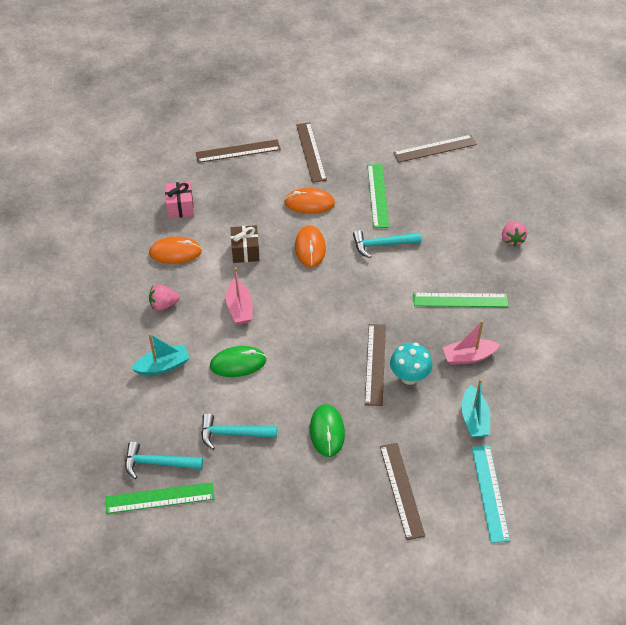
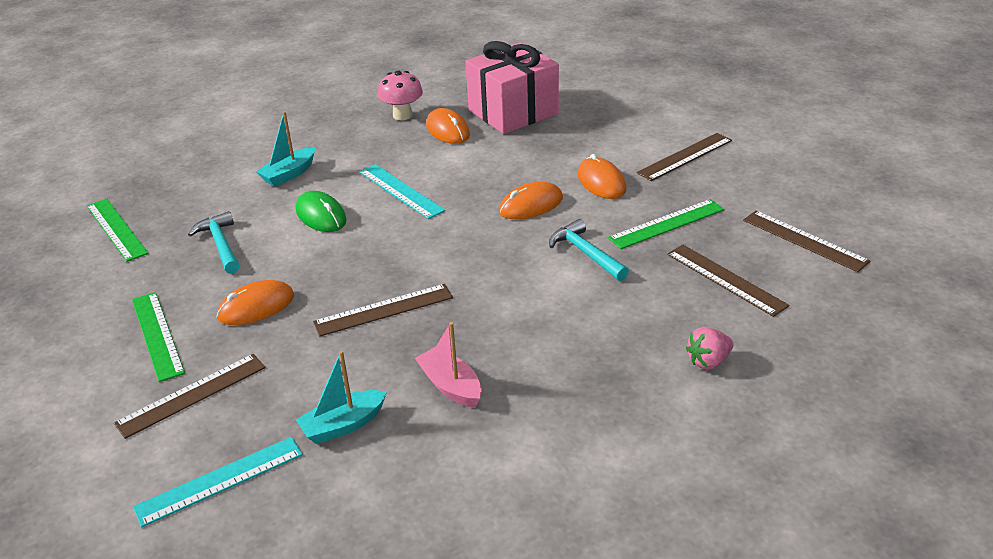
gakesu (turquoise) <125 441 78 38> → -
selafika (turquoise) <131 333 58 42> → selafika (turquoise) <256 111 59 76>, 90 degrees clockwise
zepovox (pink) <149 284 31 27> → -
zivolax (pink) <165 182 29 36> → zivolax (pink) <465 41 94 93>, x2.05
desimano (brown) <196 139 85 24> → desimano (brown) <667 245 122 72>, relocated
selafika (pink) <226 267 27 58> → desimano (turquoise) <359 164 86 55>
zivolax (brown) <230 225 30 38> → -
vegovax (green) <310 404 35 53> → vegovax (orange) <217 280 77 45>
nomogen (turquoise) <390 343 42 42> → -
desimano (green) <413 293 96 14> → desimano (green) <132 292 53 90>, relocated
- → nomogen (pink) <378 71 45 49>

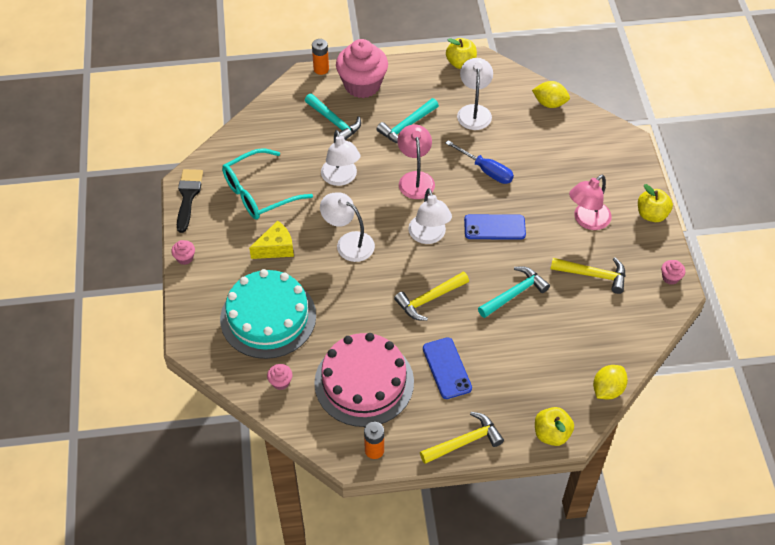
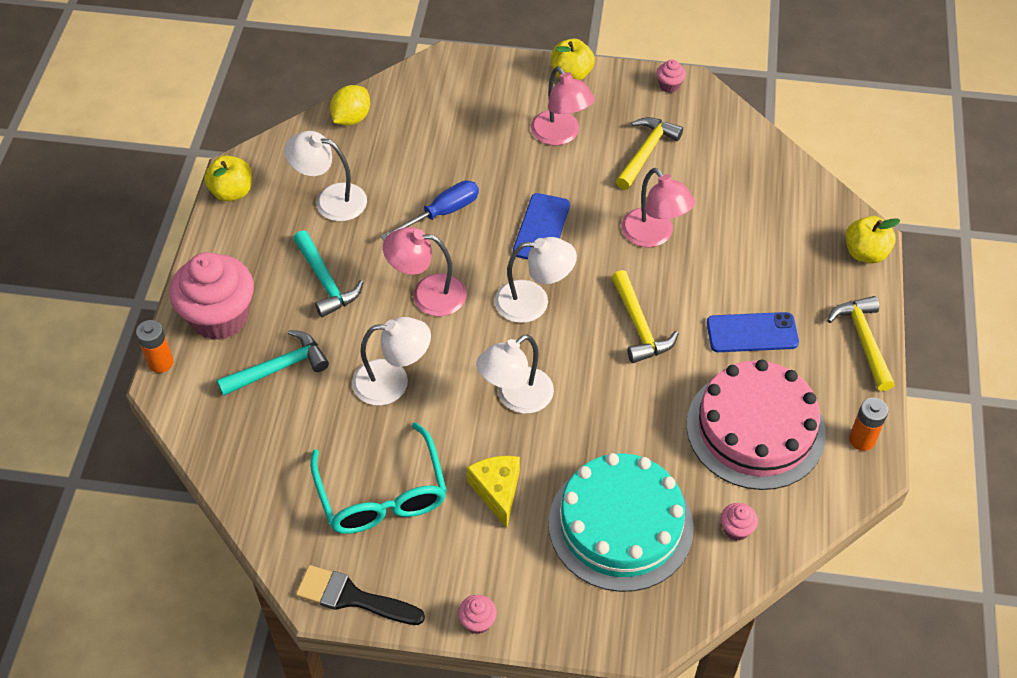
gakesu (turquoise) <478 266 72 52> → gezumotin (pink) <622 168 73 79>
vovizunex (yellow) <593 365 35 35> → -

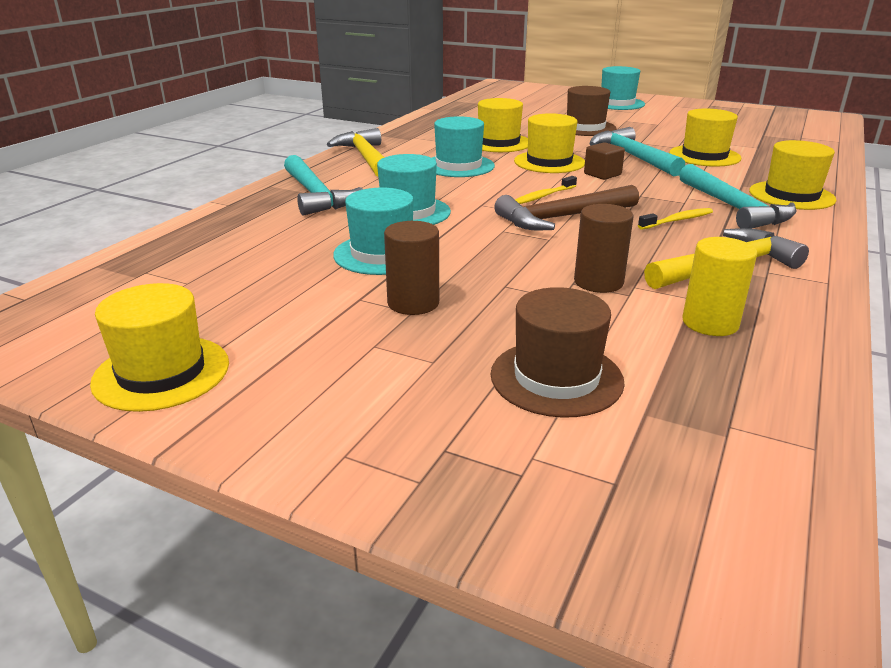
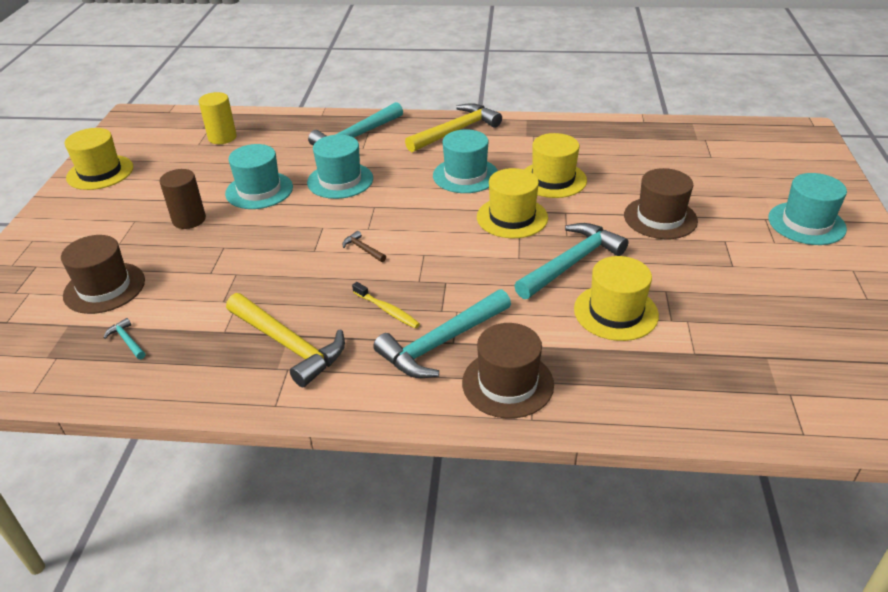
gakesu (brown) <494 185 145 45> → gakesu (brown) <342 231 44 31>, x0.42
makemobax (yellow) <515 176 62 28> → -
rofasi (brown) <574 204 60 89> → -
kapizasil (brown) <584 142 41 38> → -
rofasi (yellow) <682 237 75 99> → rofasi (yellow) <198 92 39 52>, relocated
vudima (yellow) <749 140 88 70> → vudima (brown) <462 323 92 96>
- → gakesu (turquoise) <104 318 42 41>

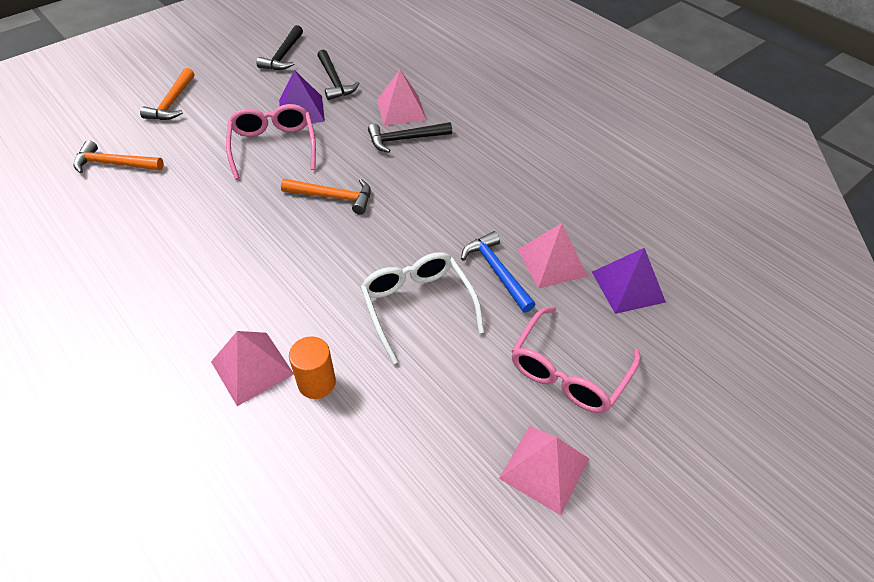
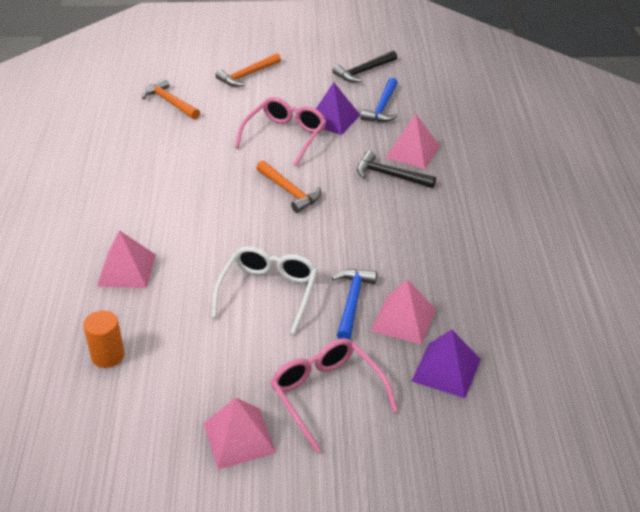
rofasi (orange) <289 337 47 62> → rofasi (orange) <83 310 42 58>, relocated
gakesu (black) <317 50 43 50> → gakesu (blue) <361 78 37 44>
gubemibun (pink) <512 306 128 107> → gubemibun (pink) <270 338 128 115>, 75 degrees clockwise

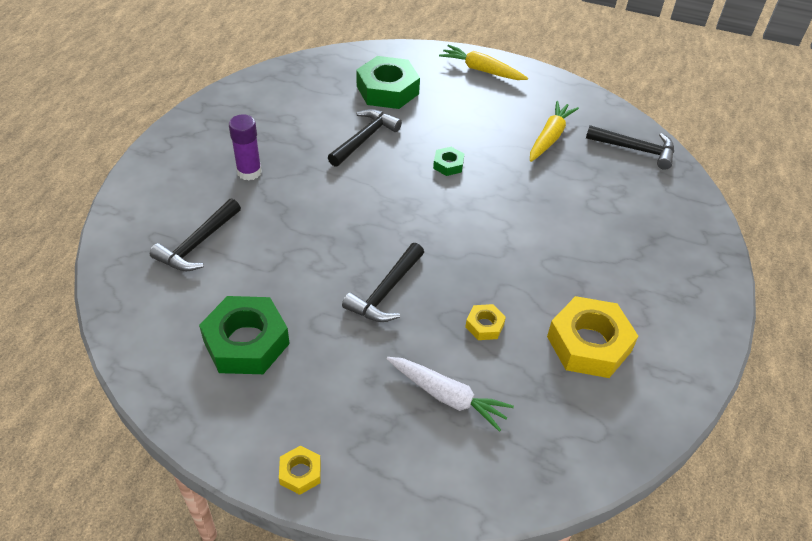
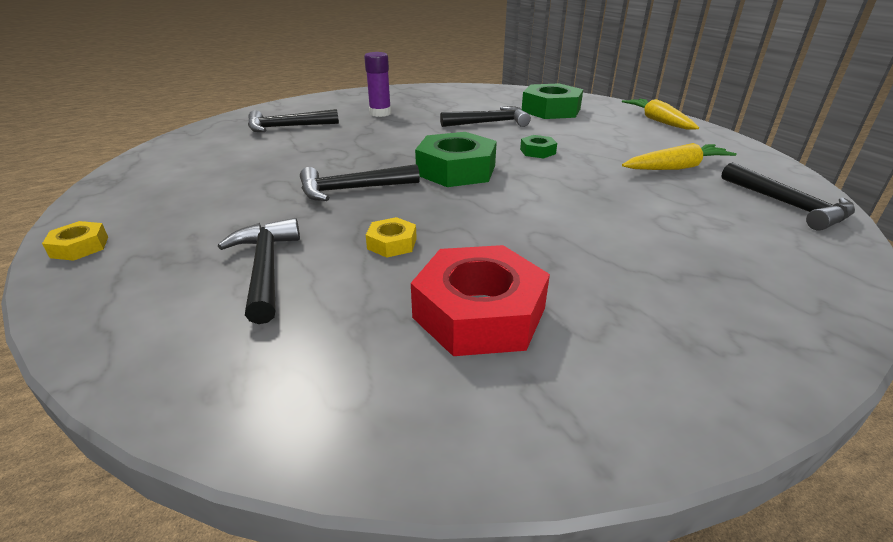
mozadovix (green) <199 296 91 78> → mozadovix (green) <415 132 82 55>, relocated
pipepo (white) <387 357 127 75> → gakesu (black) <218 218 82 106>
mozadovix (yellow) <547 296 91 82> → mozadovix (red) <411 245 139 111>

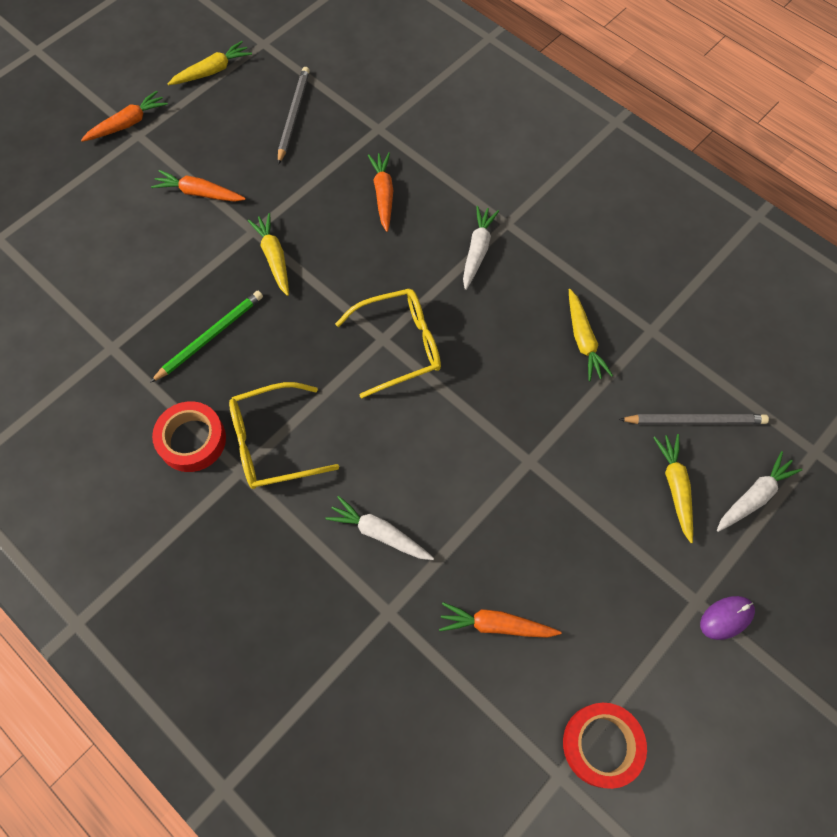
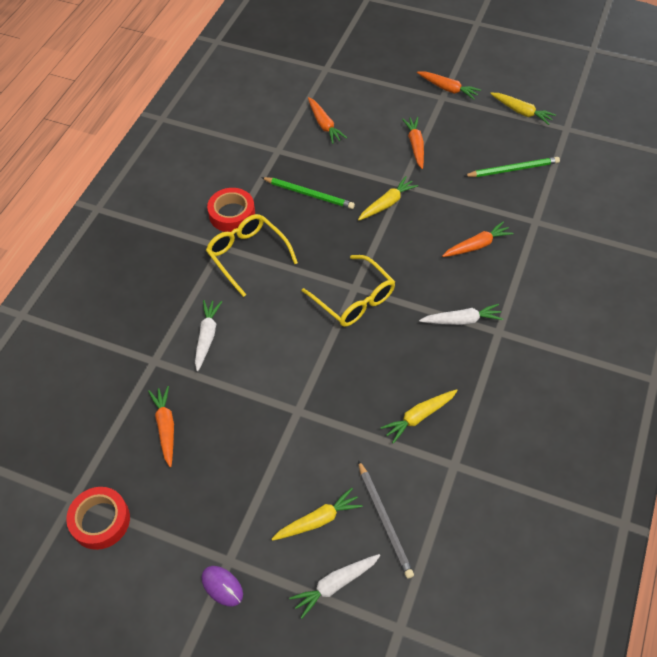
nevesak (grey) <278 67 32 98> → nevesak (green) <464 157 96 20>
pipepo (white) <717 451 86 81> → pipepo (white) <289 554 91 64>, 120 degrees clockwise
- → pipepo (orange) <308 97 39 47>

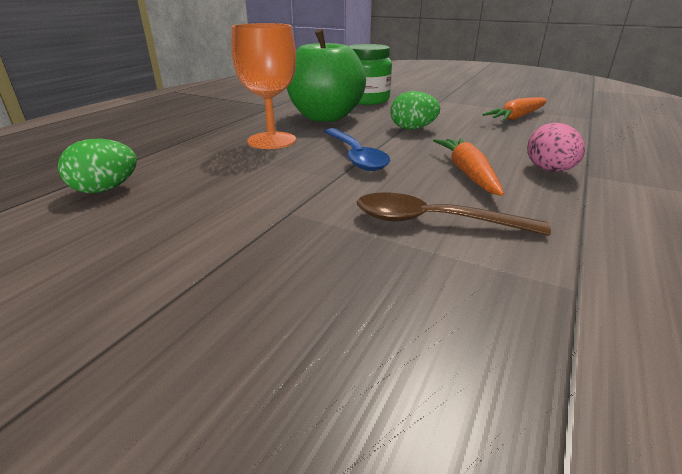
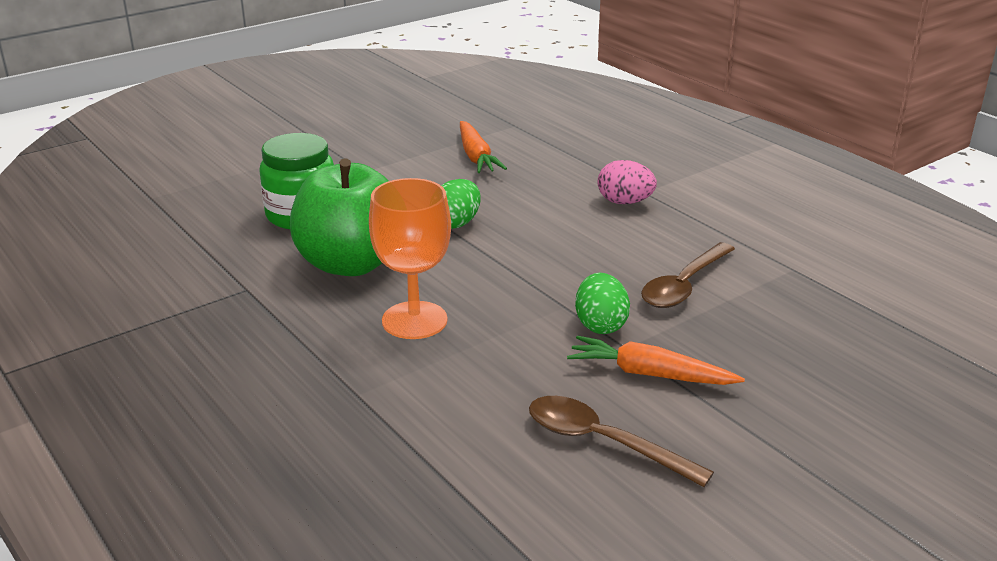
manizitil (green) <58 139 79 54> → manizitil (green) <575 273 55 61>, relocated
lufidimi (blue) <324 128 67 43> → -
pipepo (orange) <433 138 71 58> → pipepo (orange) <567 336 178 49>, relocated
- → lufidimi (brown) <529 396 185 91>

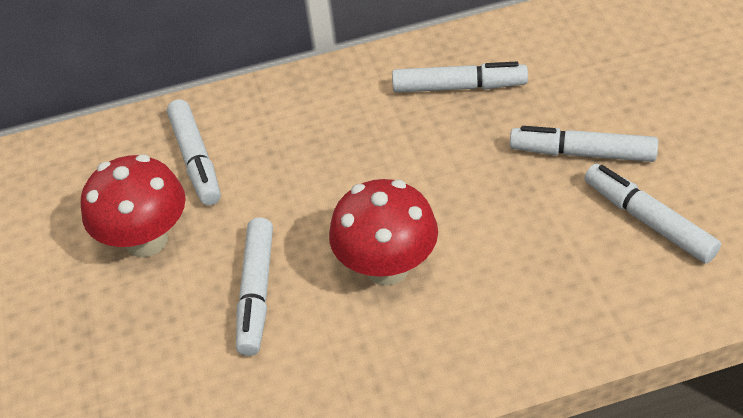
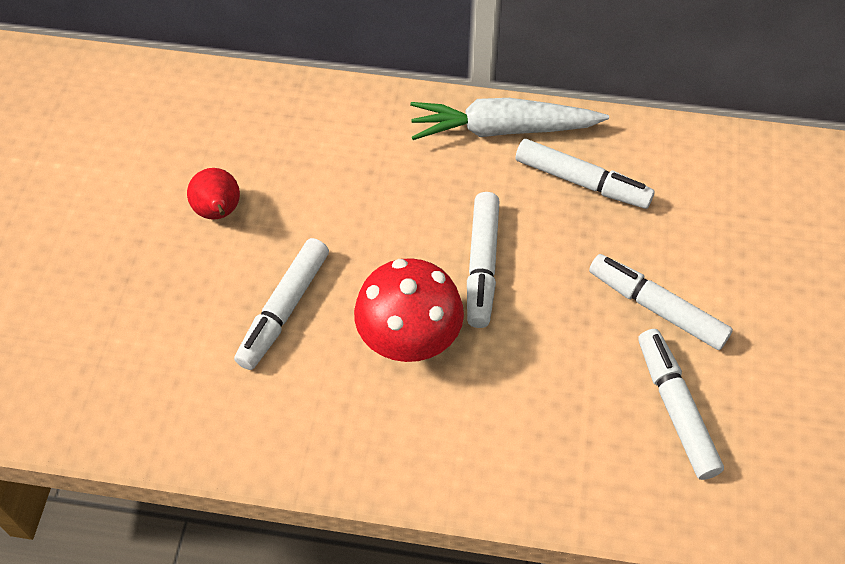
nomogen (red) <81 154 105 103> → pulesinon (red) <187 168 53 52>
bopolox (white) <167 99 54 106> → bopolox (white) <467 192 33 136>, relocated
- → pipepo (white) <410 98 199 42>

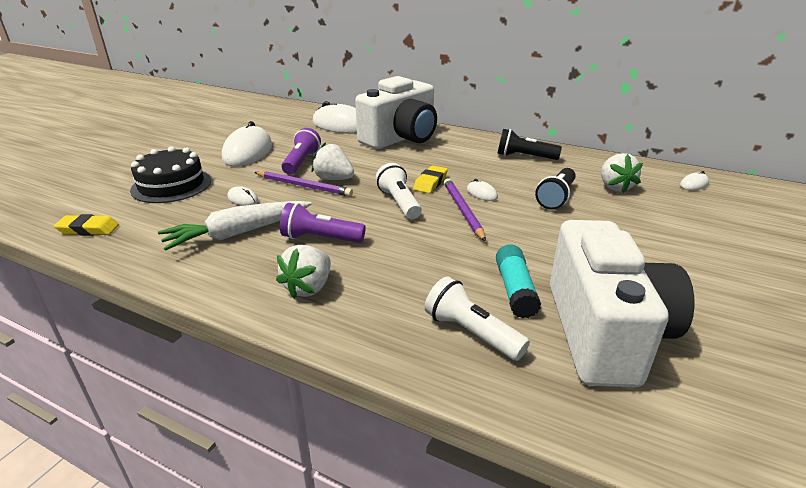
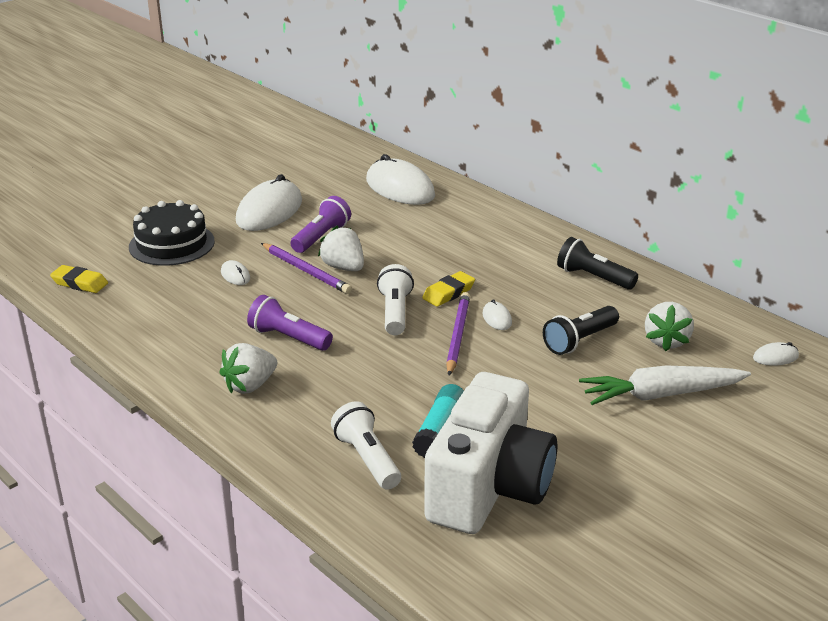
pipepo (white) <158 201 154 50> → pipepo (white) <579 366 172 39>, relocated
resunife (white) <355 76 82 73> → -

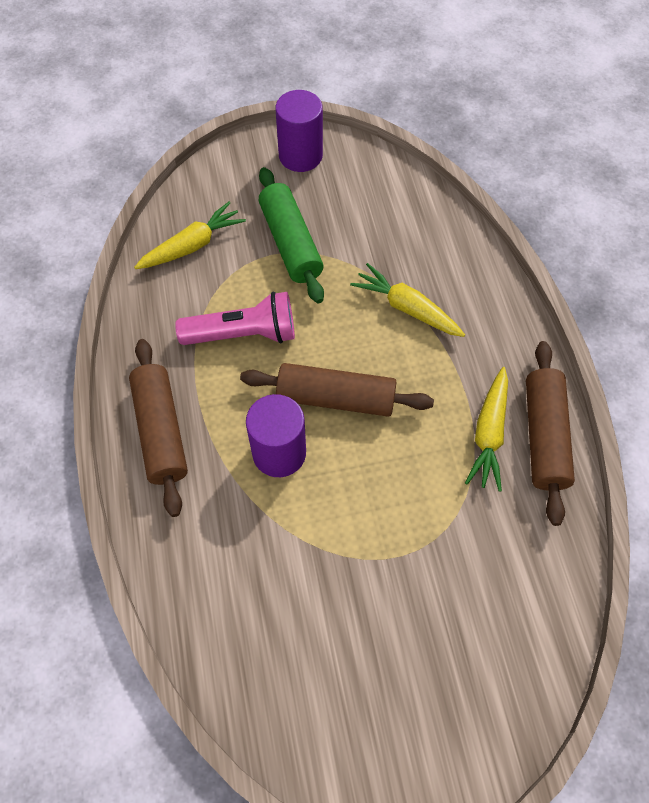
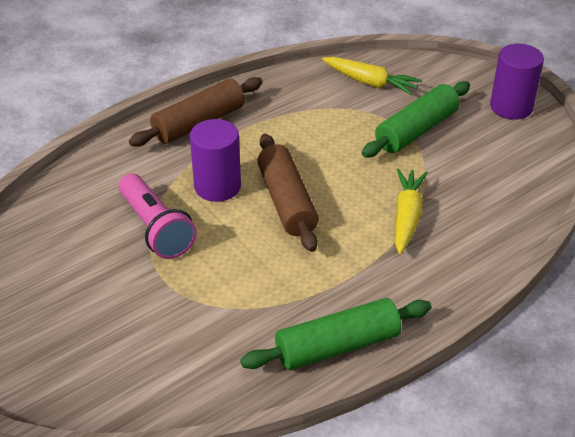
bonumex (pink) <175 292 120 53> → bonumex (pink) <118 174 79 85>, relocated
pipepo (yellow) <465 367 43 125> → -
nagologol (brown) <526 341 49 185> → nagologol (green) <240 298 192 72>

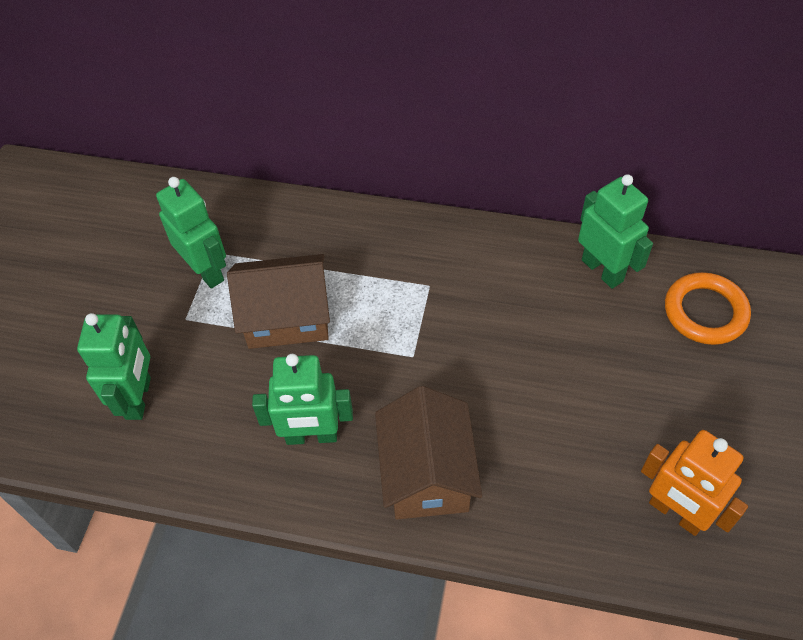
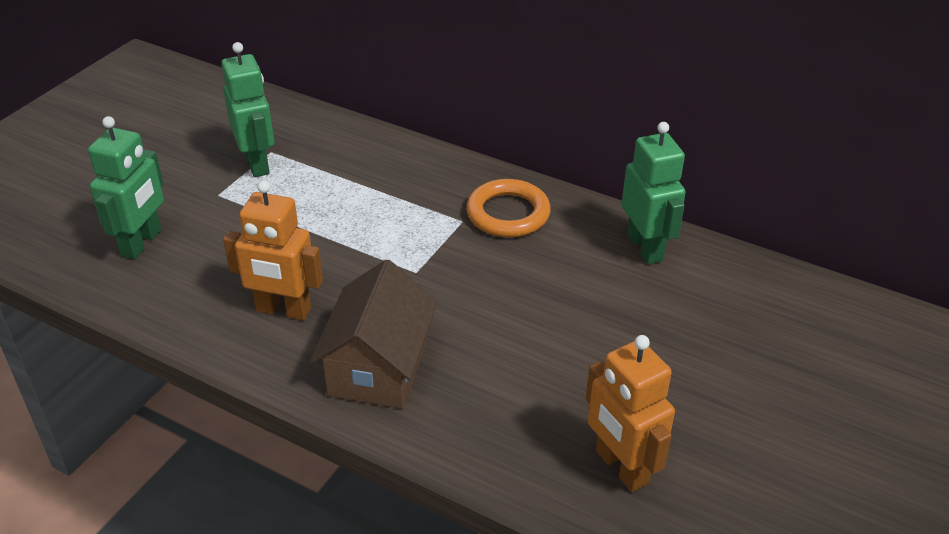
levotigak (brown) <227 254 103 95> → -
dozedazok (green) <252 354 101 91> → dozedazok (orange) <223 180 100 140>
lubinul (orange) <665 272 86 73> → lubinul (orange) <466 179 85 58>, relocated

